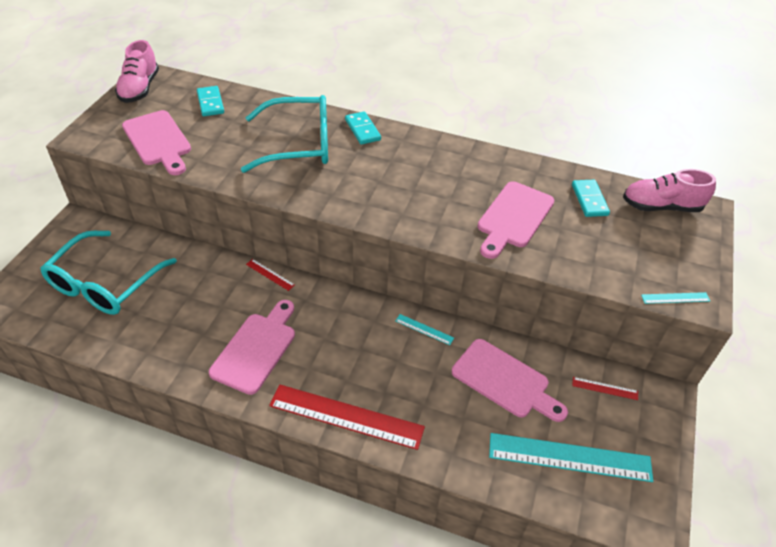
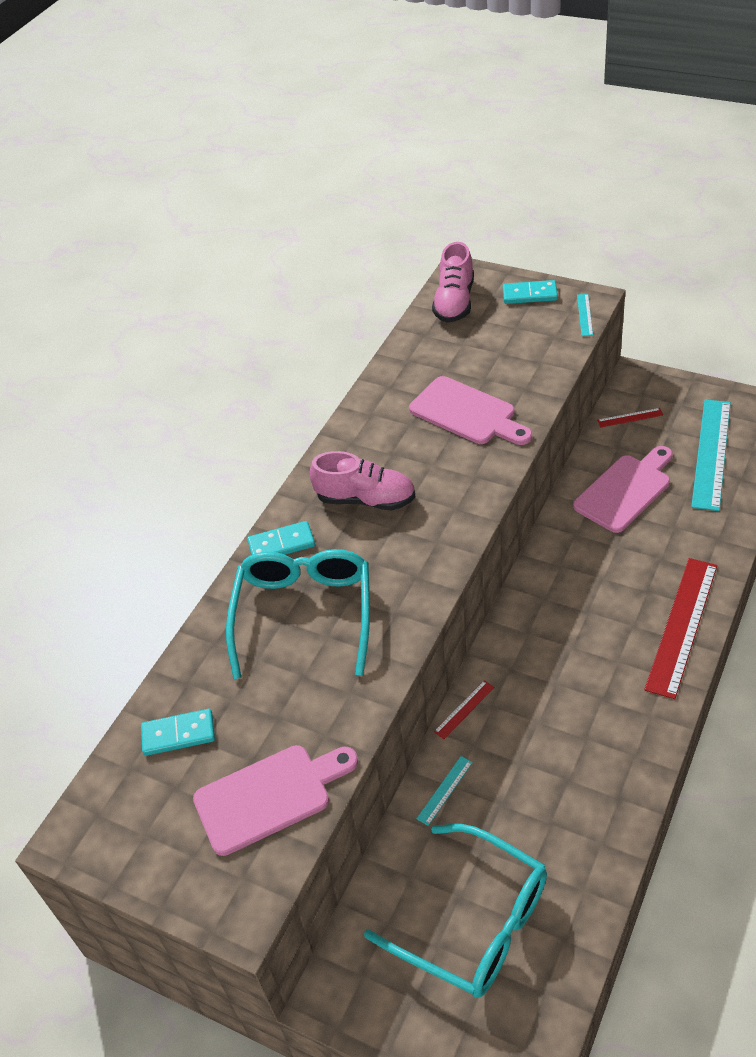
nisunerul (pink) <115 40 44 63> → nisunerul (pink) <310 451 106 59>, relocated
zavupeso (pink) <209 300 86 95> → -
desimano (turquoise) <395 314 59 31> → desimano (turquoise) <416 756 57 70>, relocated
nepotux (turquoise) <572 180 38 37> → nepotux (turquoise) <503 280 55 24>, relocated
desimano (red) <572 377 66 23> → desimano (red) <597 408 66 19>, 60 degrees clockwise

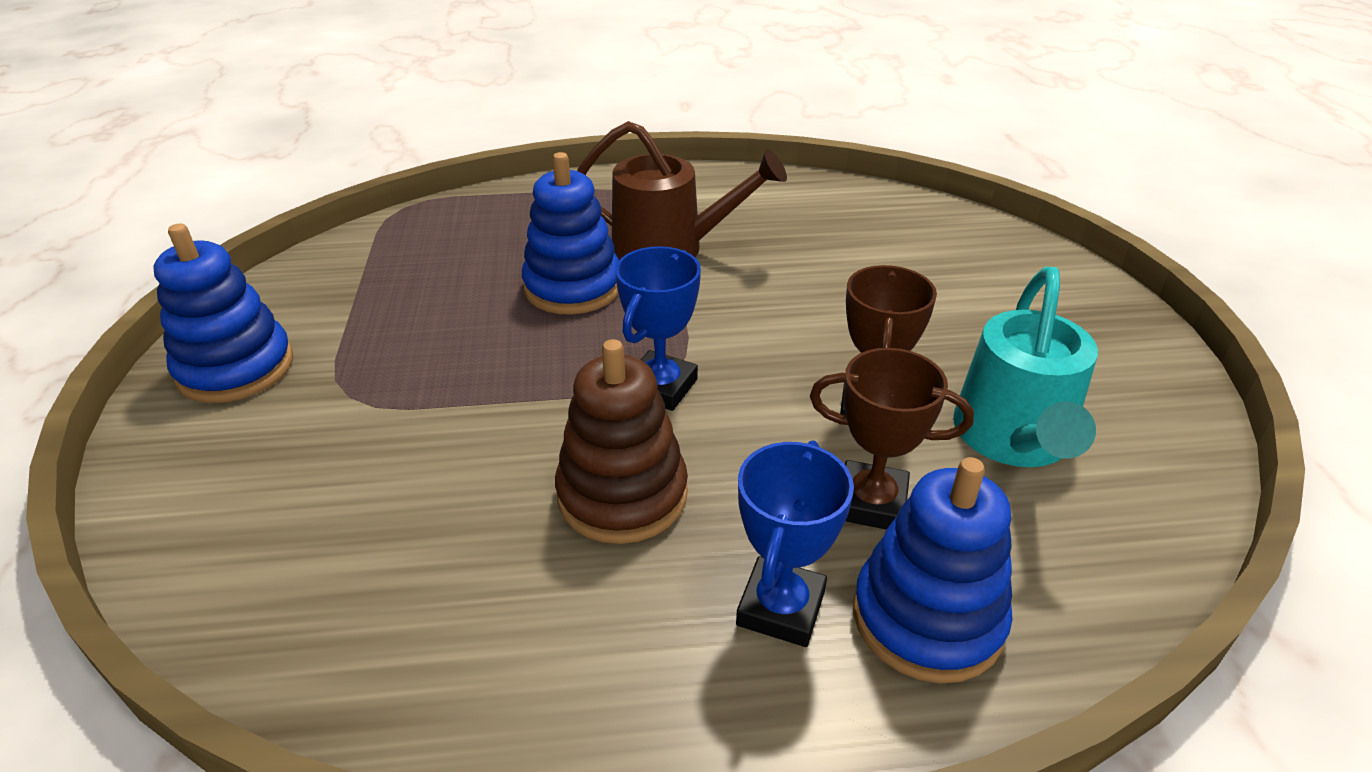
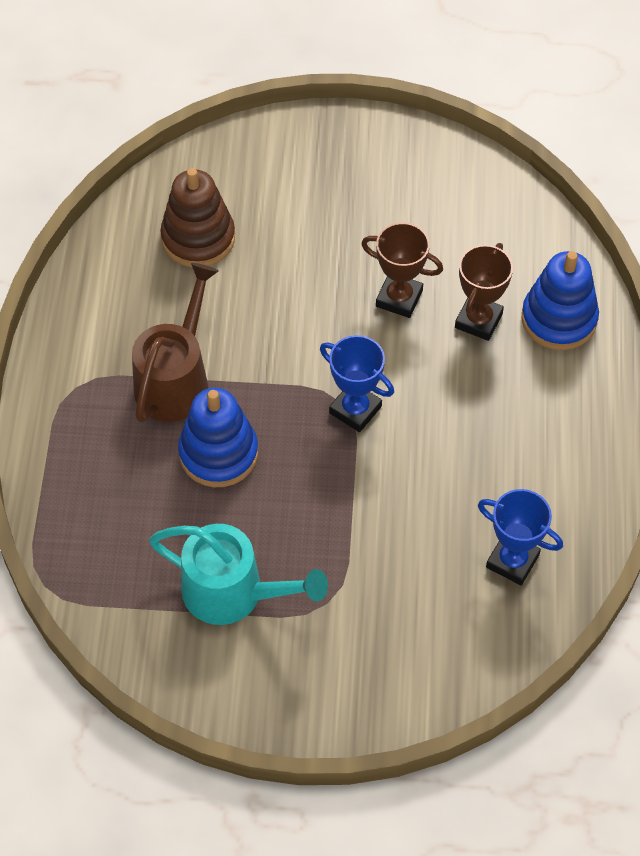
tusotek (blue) <154 224 139 179> → -
tusotek (brown) <555 339 133 205> → tusotek (brown) <160 168 75 100>, relocated
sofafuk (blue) <736 440 118 207> → sofafuk (blue) <478 489 85 96>, relocated
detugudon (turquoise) <953 267 145 200> → detugudon (turquoise) <149 524 179 101>, relocated

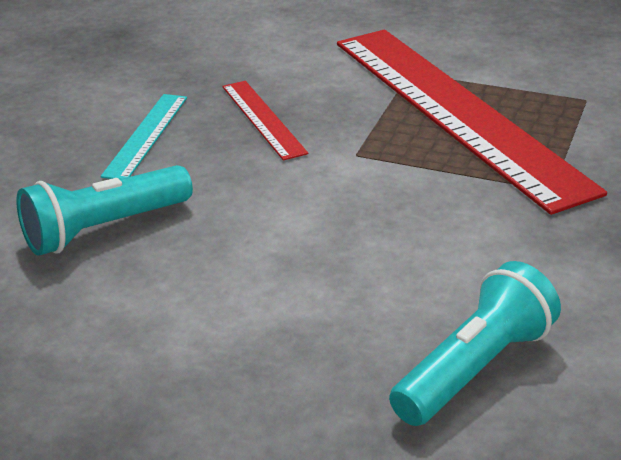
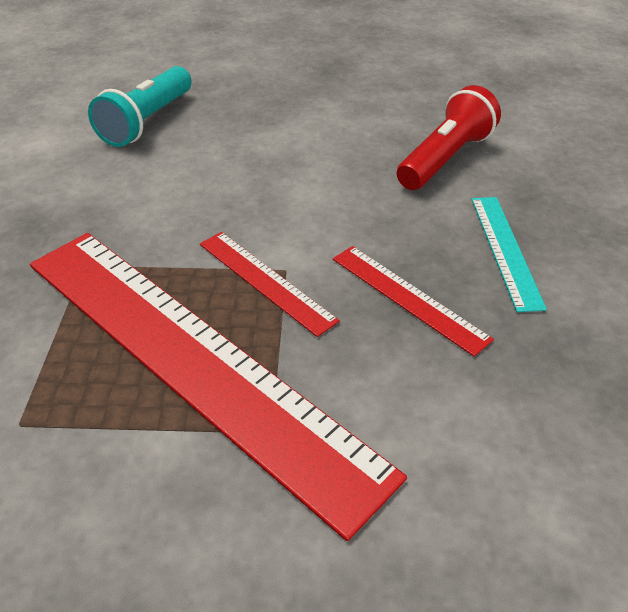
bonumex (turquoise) <16 165 177 91> → bonumex (red) <397 85 104 105>
- → desimano (red) <200 232 140 105>

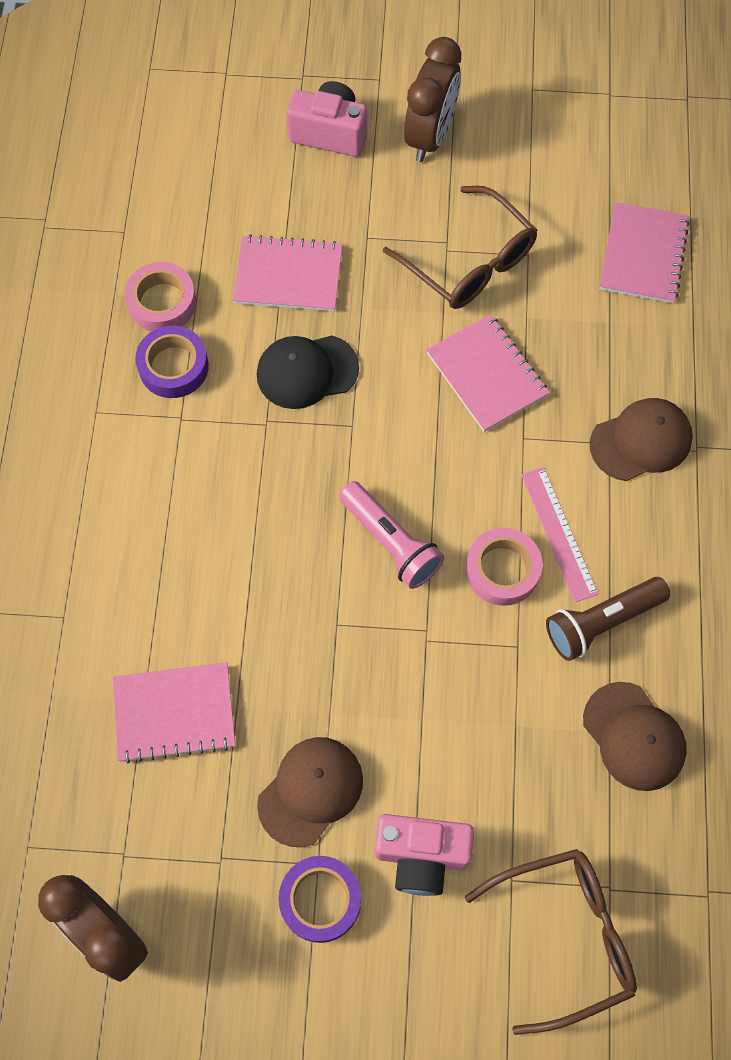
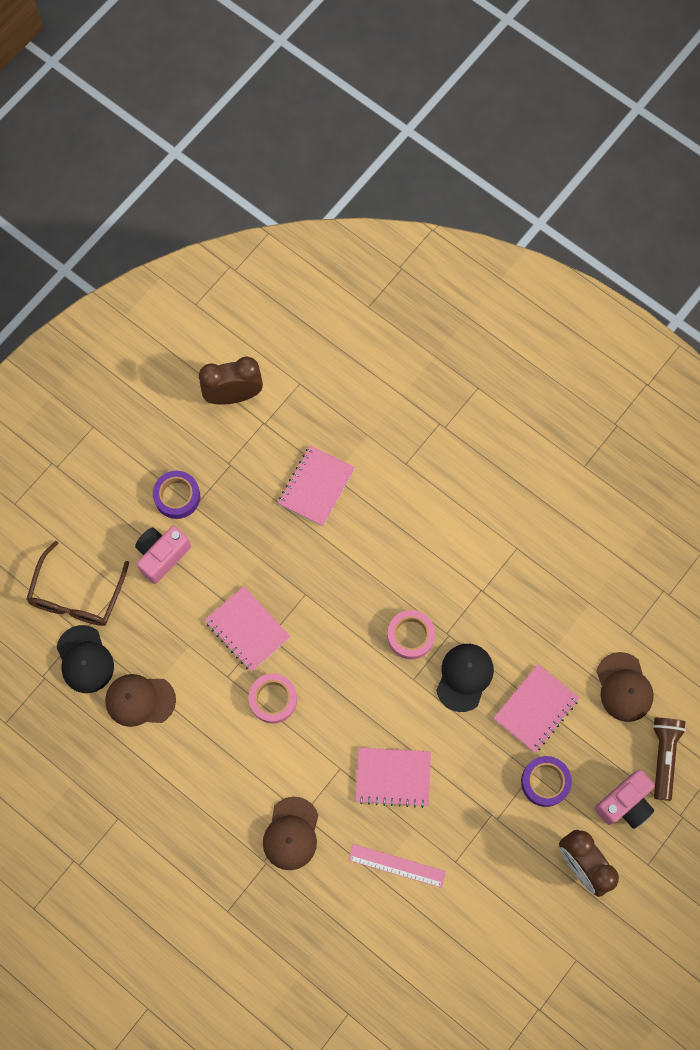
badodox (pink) <125 262 71 70> → badodox (pink) <387 610 48 50>, relocated
badodox (purple) <135 326 74 72> → badodox (purple) <521 756 51 51>, relocated
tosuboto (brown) <257 737 106 110> → tosuboto (brown) <596 652 58 70>, relocated
bonumex (pink) <339 481 105 108> → -
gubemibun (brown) <383 186 154 123> → -
desimano (pink) <521 467 77 135> → desimano (pink) <348 844 98 44>, relocated
bonumex (brown) <546 577 124 84> → bonumex (brown) <652 718 34 83>, relocated
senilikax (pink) <600 202 90 101> → senilikax (pink) <205 586 86 86>, relocated
- → tosuboto (black) <57 625 57 68>

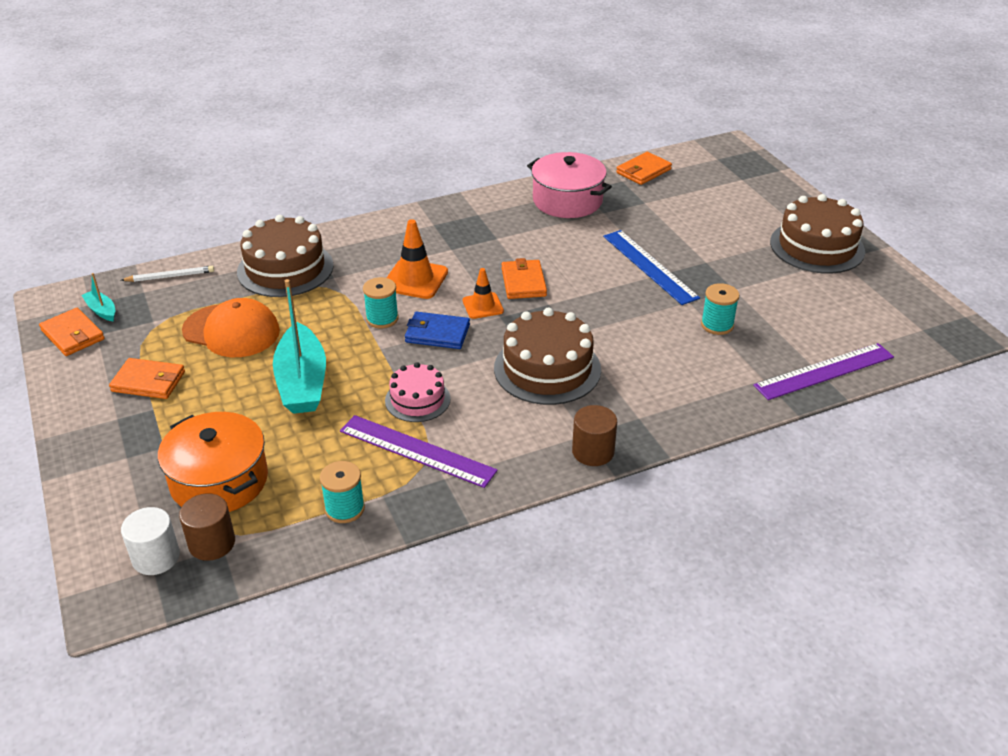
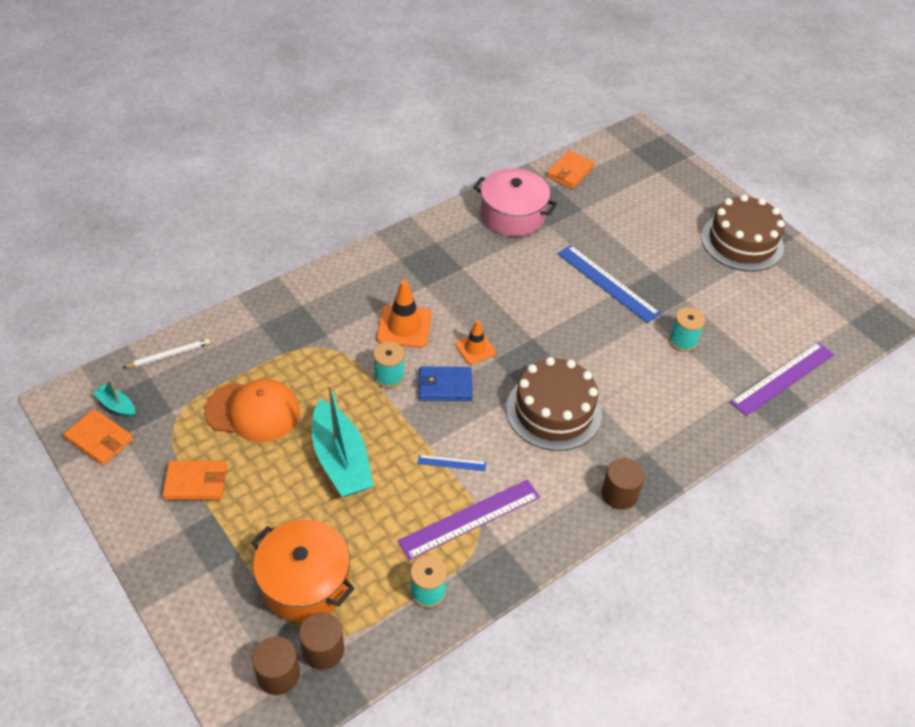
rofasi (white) <121 507 59 68> → rofasi (brown) <252 637 48 58>
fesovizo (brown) <237 215 96 82> → -
desimano (purple) <340 415 158 73> → desimano (purple) <398 480 142 80>, 45 degrees counterclockwise
fesovizo (pink) <385 362 66 60> → desimano (blue) <418 455 68 16>
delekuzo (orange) <502 258 45 41> → -

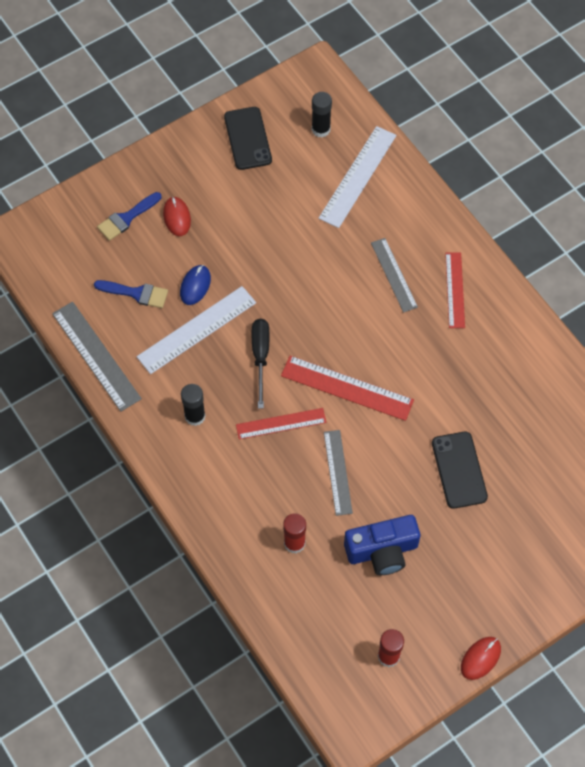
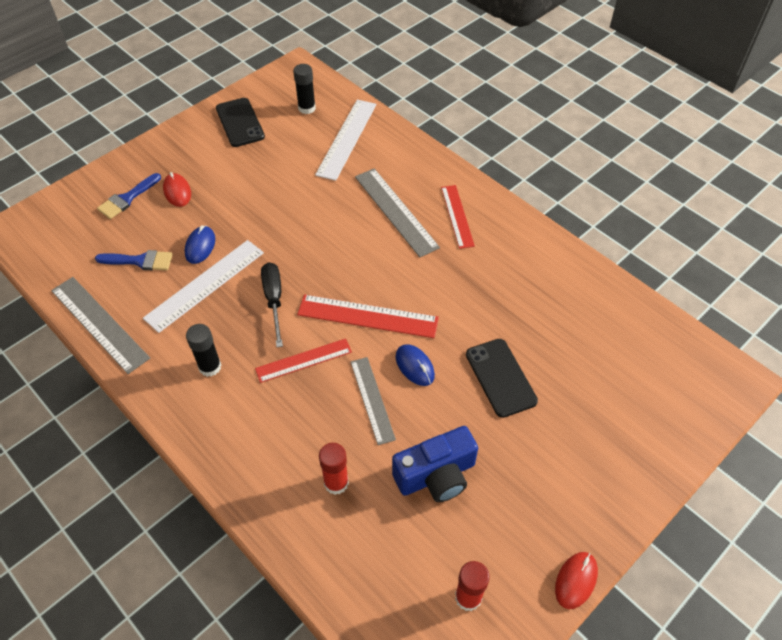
desimano (grey) <371 238 47 75> → desimano (grey) <355 168 85 89>, x1.51
- → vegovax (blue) <396 344 39 42>

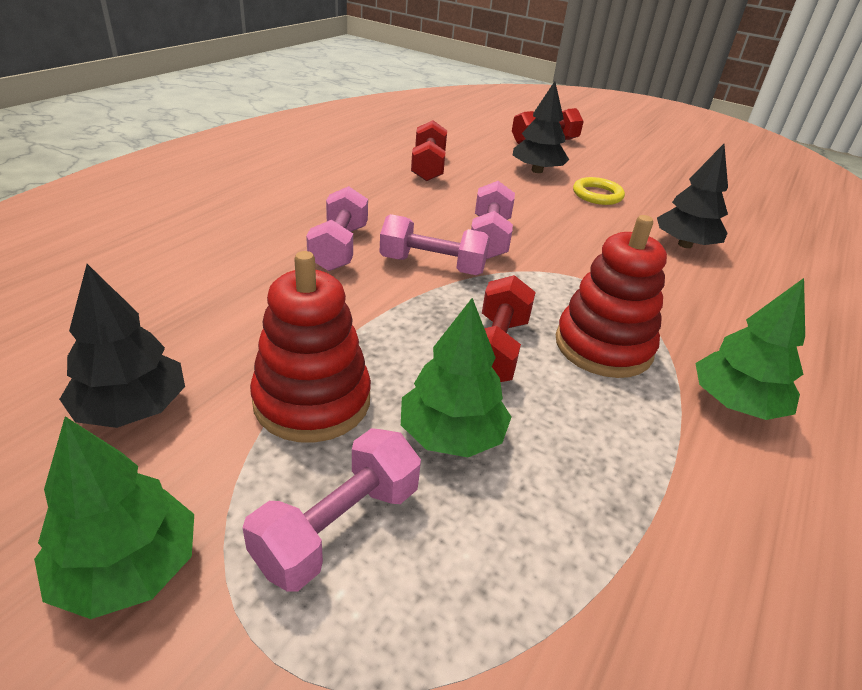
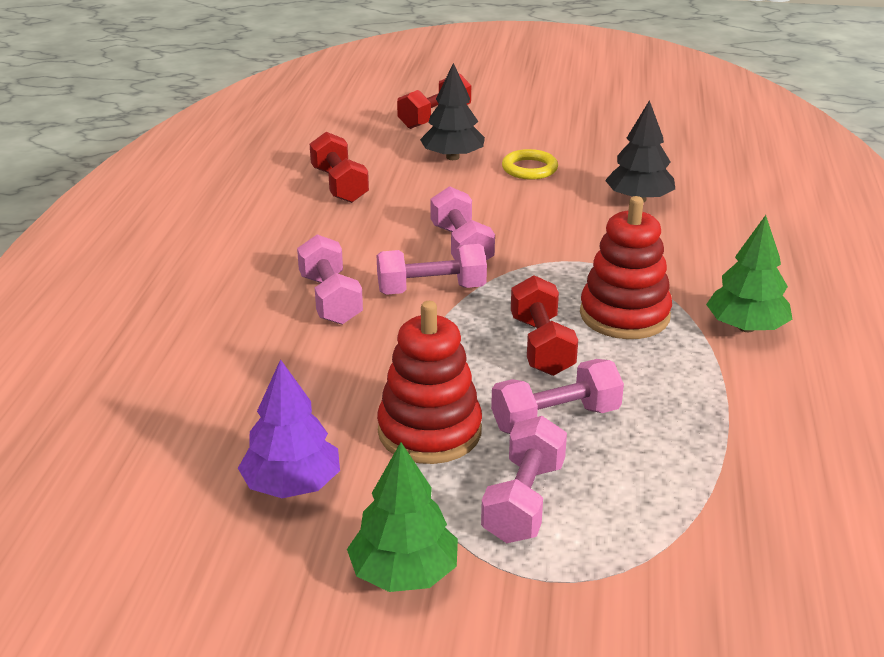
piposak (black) <59 264 126 164> → piposak (purple) <238 359 102 139>
piposak (green) <401 298 110 159> → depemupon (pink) <491 359 133 75>

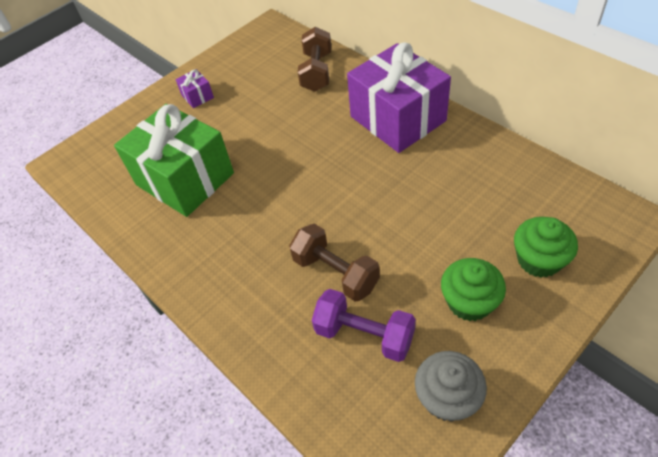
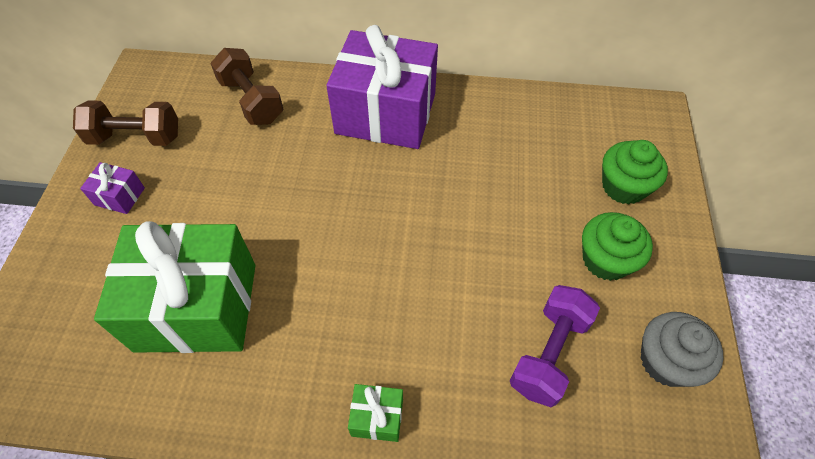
depemupon (brown) <289 224 91 77> → depemupon (brown) <73 100 105 46>, relocated
depemupon (purple) <312 289 104 73> → depemupon (purple) <510 285 90 122>, 45 degrees counterclockwise
- → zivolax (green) <348 384 55 58>

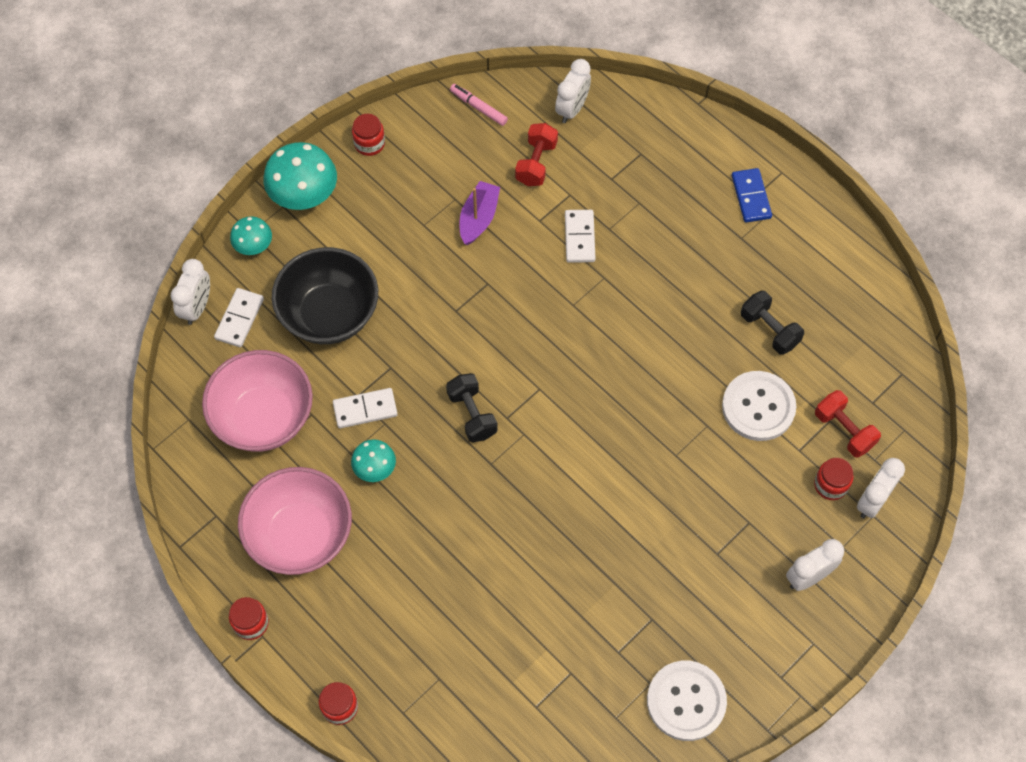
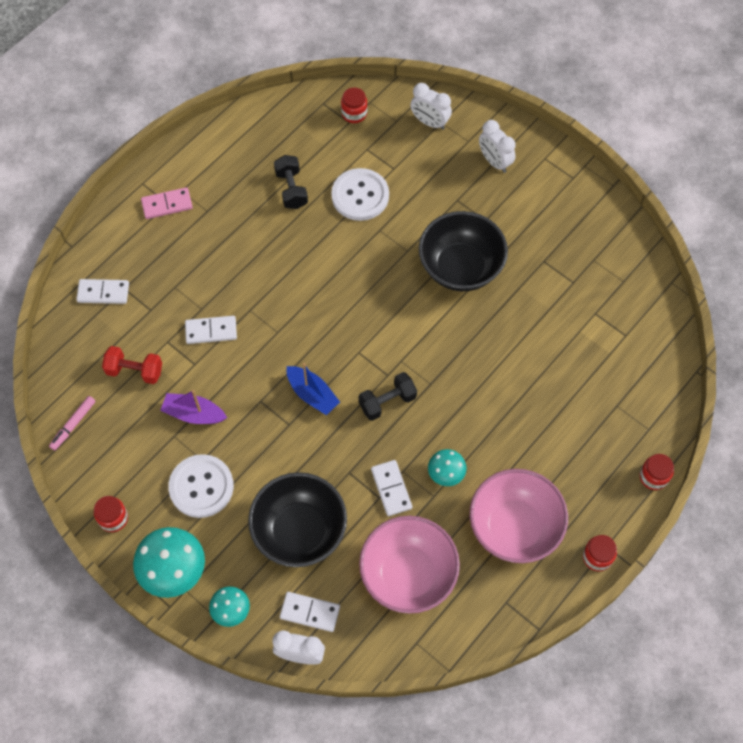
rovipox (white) <555 59 36 64> → -
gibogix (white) <647 661 80 80> → gibogix (white) <168 454 66 64>, relocated
nepotux (blue) <732 168 40 55> → nepotux (pink) <141 187 52 32>
depemupon (black) <741 291 63 64> → depemupon (black) <274 155 34 54>, 60 degrees counterclockwise
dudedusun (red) <814 458 39 42> → dudedusun (red) <341 87 26 36>, relocated
depemupon (red) <815 390 66 68> → -
- → nepotux (white) <76 279 53 25>
- → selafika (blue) <287 363 53 52>
- → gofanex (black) <419 211 89 80>

